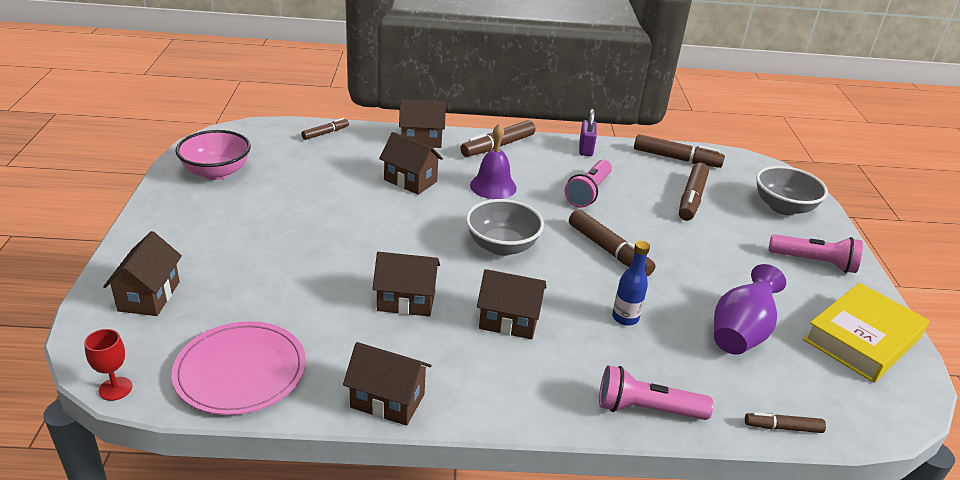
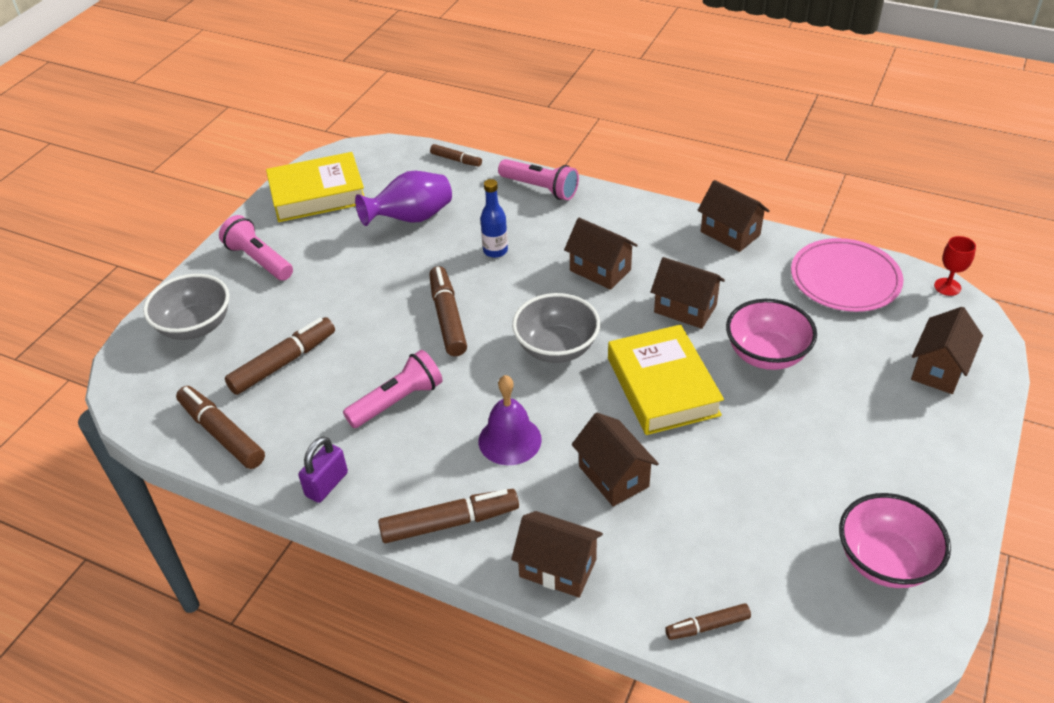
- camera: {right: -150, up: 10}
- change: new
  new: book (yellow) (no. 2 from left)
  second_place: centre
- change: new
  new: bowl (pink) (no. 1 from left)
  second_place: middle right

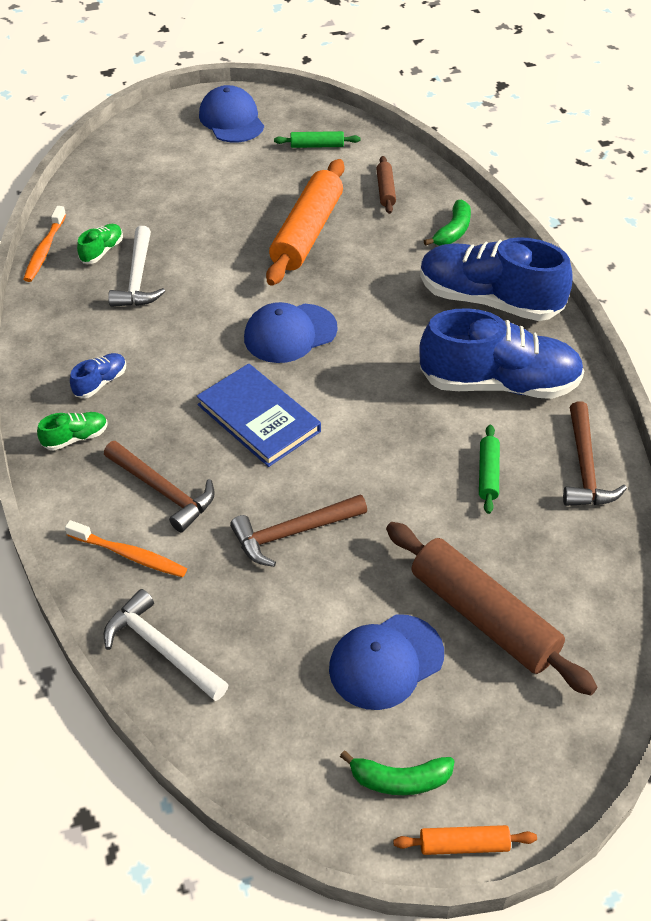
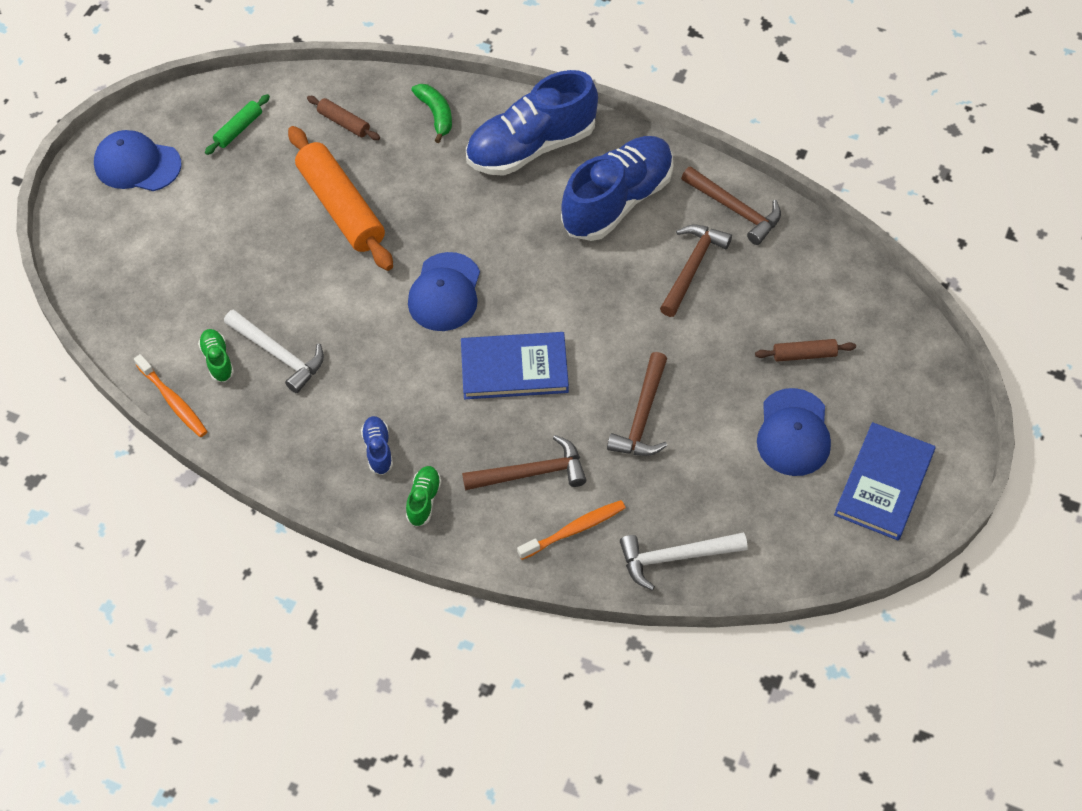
- camera: {right: -50, up: 10}
- change: swapped
  old: rolling pin (green) (no. 2 from left)
  new: hammer (brown) (no. 3 from left)
  first_place: middle right
  second_place: centre
- change: scaled
  old: rolling pin (brown) (no. 2 from left)
  first_place: middle right
  second_place: middle right
  factor: 0.47
- change: swapped
  old: banana (green) (no. 1 from left)
  new: book (blue) (no. 2 from left)
  first_place: bottom centre
  second_place: middle right
- change: gone
  old: rolling pin (orange) (no. 2 from left)
  first_place: bottom right

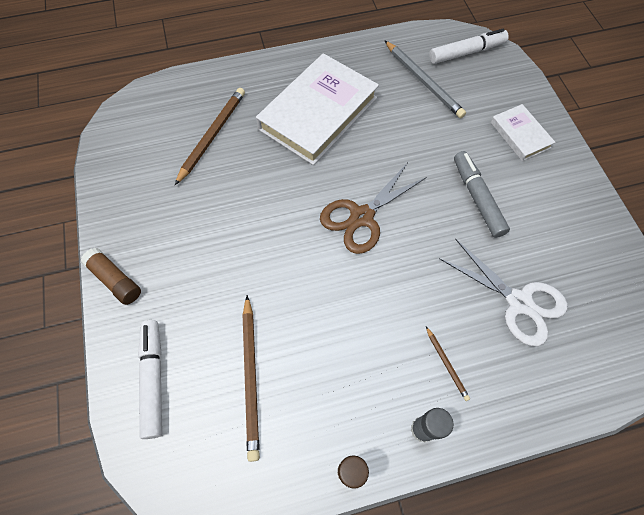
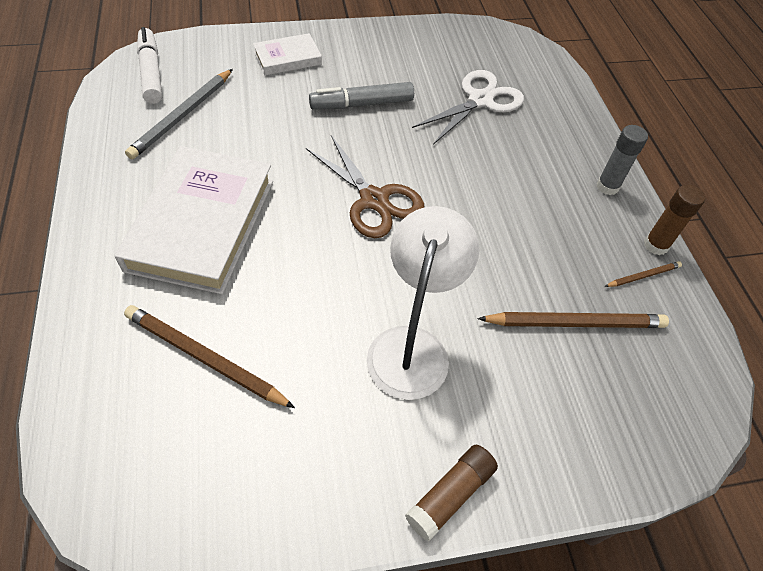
- camera: {right: -90, up: -10}
- change: rotated
  old: book (white) (no. 1 from left)
  first_place: top centre
  second_place: middle left
  degrees: 60
- change: rotated
  old: pencil (grey)
  first_place: top centre
  second_place: top left
  degrees: 150
- change: new
  new: lamp (white)
  second_place: centre
- change: shifted
  old: pencil (brown) (no. 3 from left)
  first_place: bottom right
  second_place: middle right
- change: gone
  old: marker (white) (no. 1 from left)
  first_place: bottom left

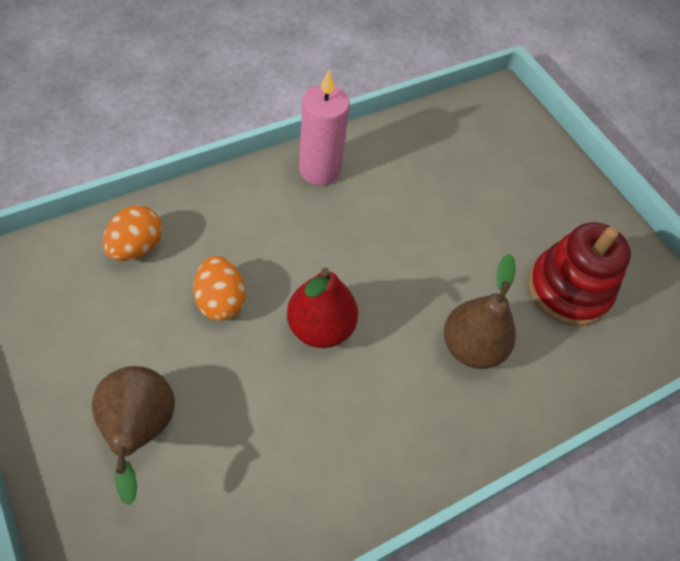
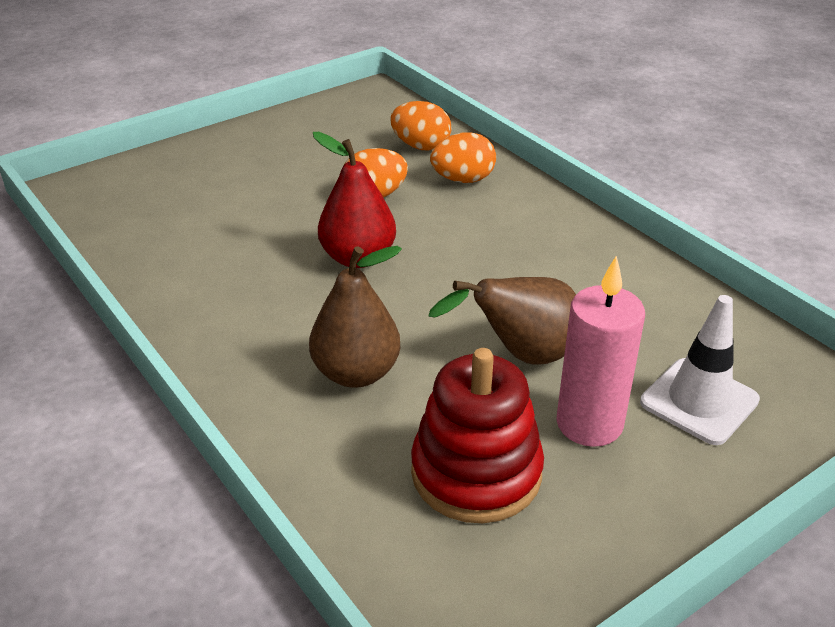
- camera: {right: 90, up: -20}
- change: shifted
  old: pear (brown) (no. 1 from left in the first image)
  new: pear (brown) (no. 2 from left)
  first_place: bottom left
  second_place: centre
- change: new
  new: egg (orange) (no. 3 from left)
  second_place: top centre
- change: shifted
  old: candle (pink)
  first_place: top centre
  second_place: middle right
- change: new
  new: traffic cone (white)
  second_place: middle right

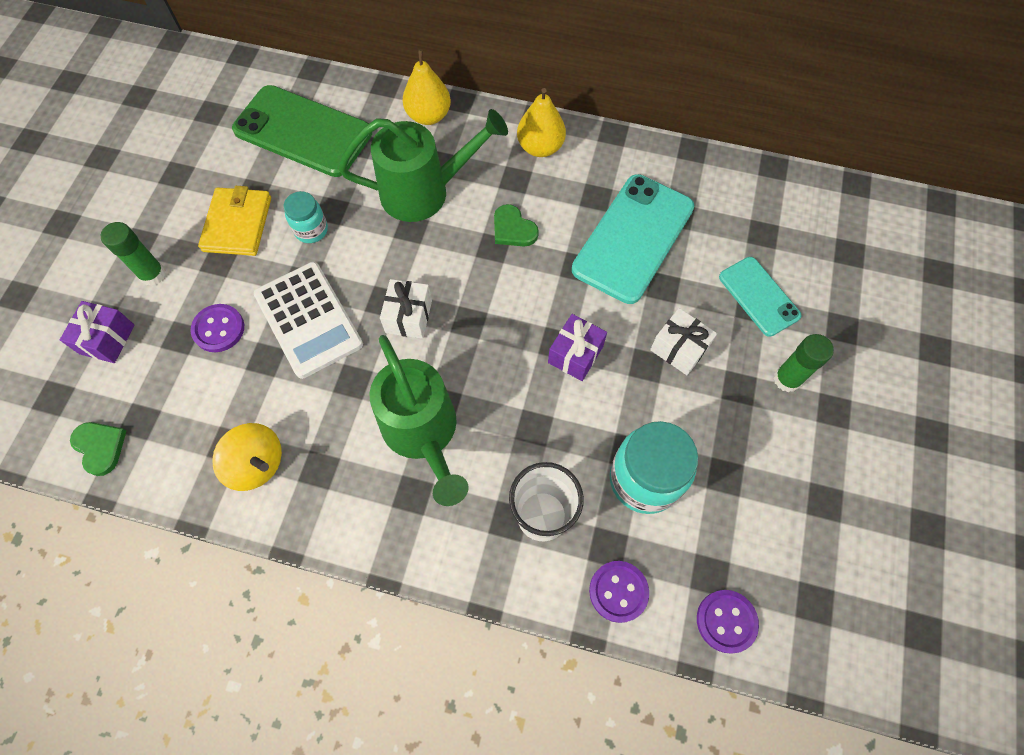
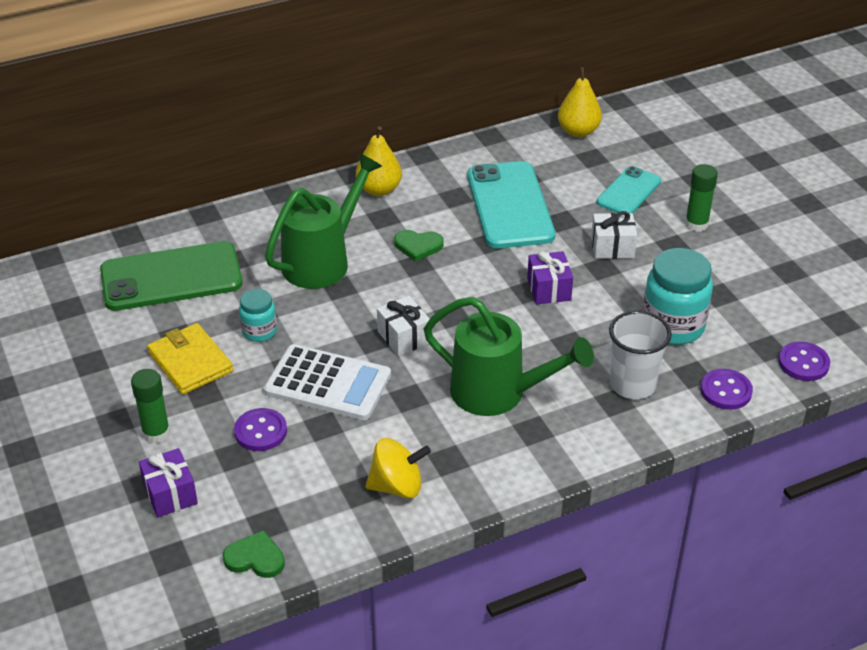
- camera: {right: -40, up: -25}
- change: shifted
  old: pear (yellow) (no. 1 from left in the first image)
  new: pear (yellow) (no. 2 from left)
  first_place: top centre
  second_place: top right
- change: rotated
  old: phone (turquoise) (no. 2 from left)
  first_place: middle right
  second_place: top right
  degrees: -75

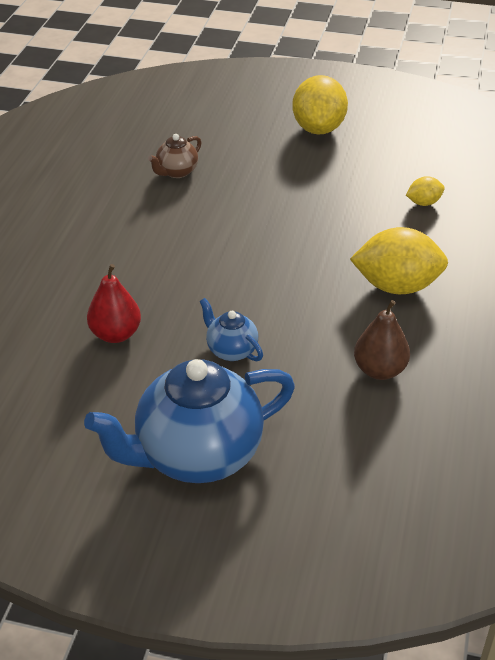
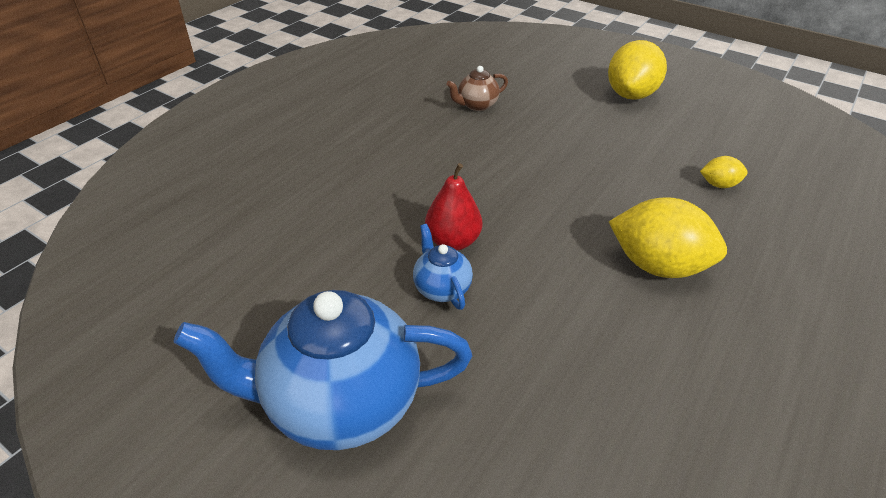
- camera: {right: 20, up: 0}
- change: shifted
  old: pear (red)
  first_place: middle left
  second_place: centre
- change: gone
  old: pear (brown)
  first_place: middle right

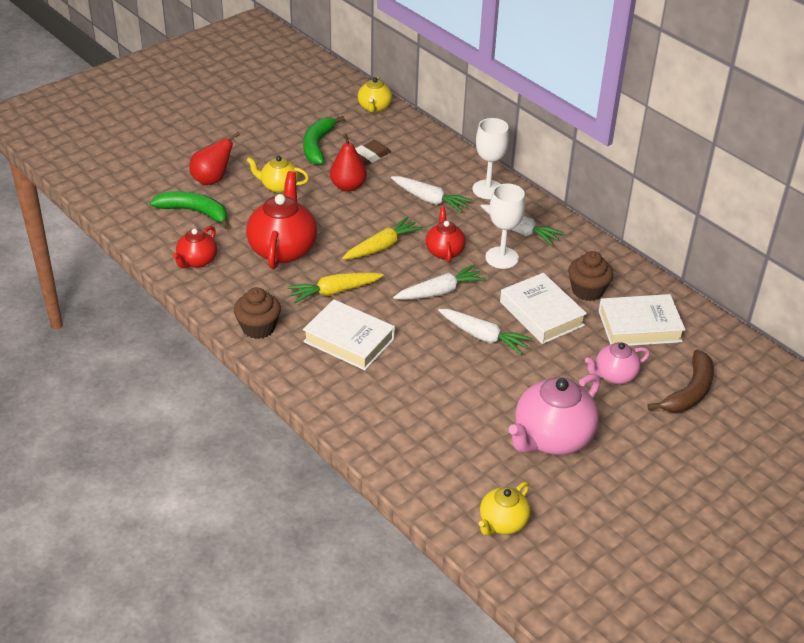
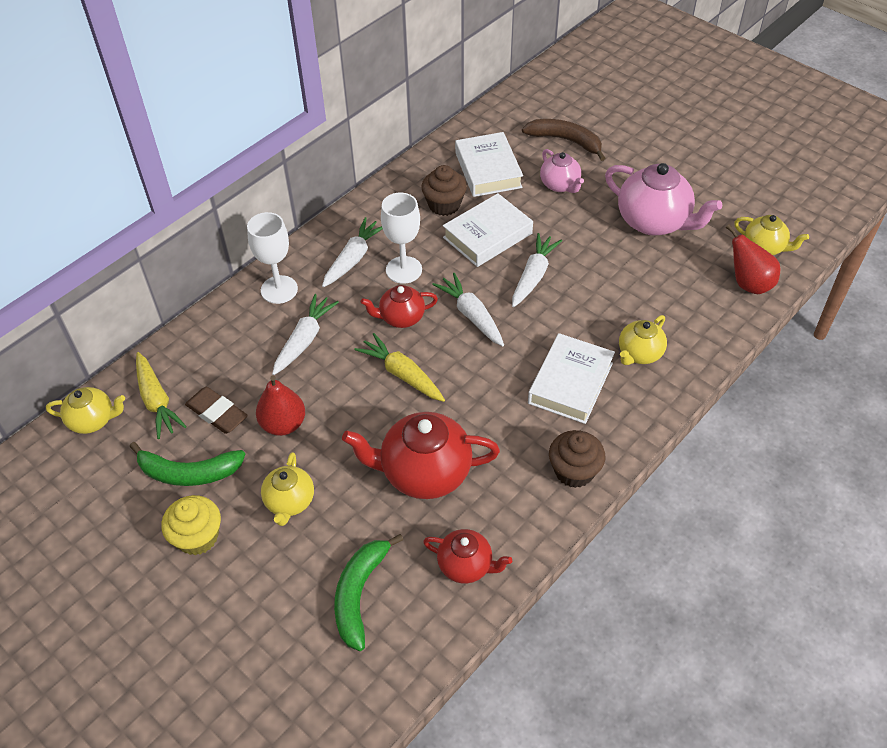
- camera: {right: -95, up: 10}
- change: shifted
  old: carrot (yellow) (no. 1 from left)
  first_place: centre
  second_place: middle left
- change: new
  new: cupcake (yellow)
  second_place: bottom left
- change: new
  new: teapot (yellow) (no. 3 from left)
  second_place: middle right
- change: shifted
  old: pear (red) (no. 1 from left in the first image)
  new: pear (red) (no. 2 from left)
  first_place: top left
  second_place: middle right

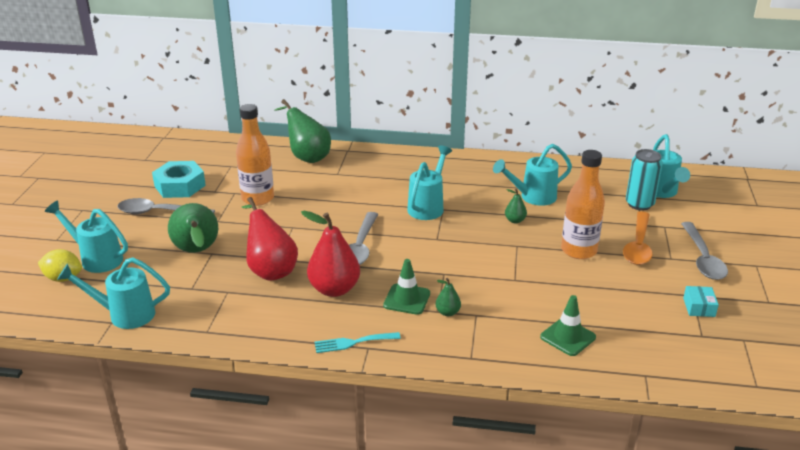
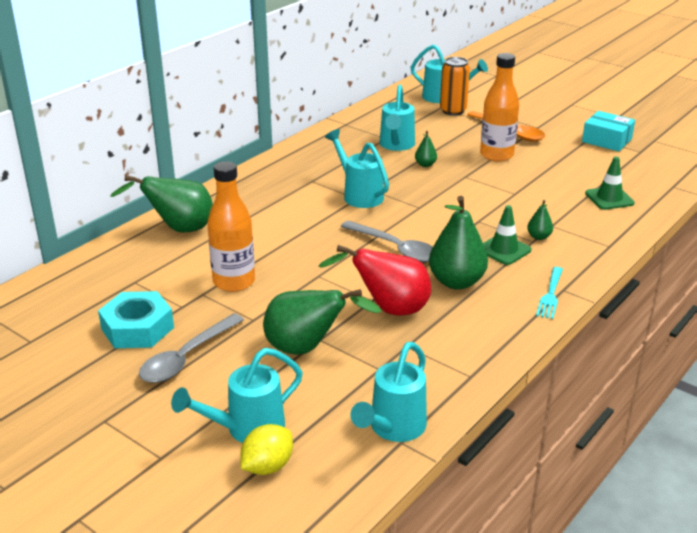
- camera: {right: -60, up: 0}
- change: repainted
  old: pear (red) (no. 2 from left)
  new: pear (green) (no. 4 from left)
  first_place: centre
  second_place: centre
- change: repainted
  old: can (turquoise)
  new: can (orange)
  first_place: middle right
  second_place: top centre
- change: scaled
  old: box (turquoise)
  first_place: bottom right
  second_place: top right
  factor: 1.63
- change: gone
  old: spoon (grey) (no. 3 from left)
  first_place: middle right

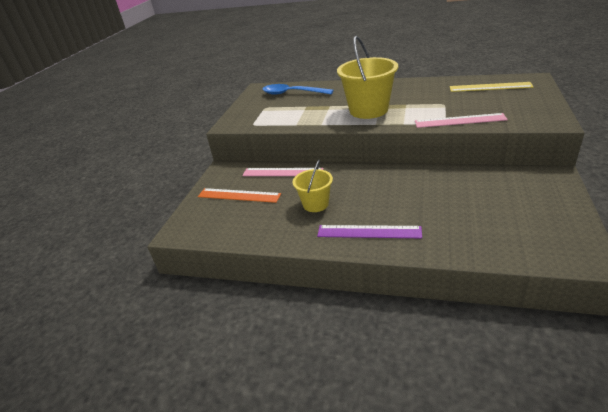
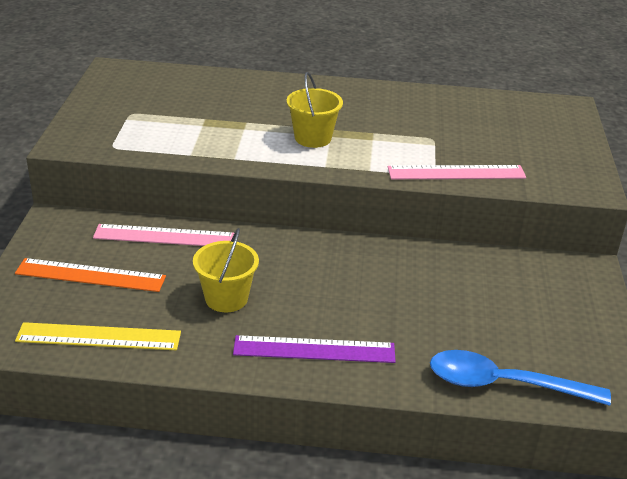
- camera: {right: -15, up: 0}
- change: shifted
  old: ruler (yellow)
  first_place: top right
  second_place: bottom left
- change: scaled
  old: bucket (yellow) (no. 2 from left)
  first_place: top centre
  second_place: top centre
  factor: 0.58
- change: shifted
  old: spoon (blue)
  first_place: top centre
  second_place: bottom right

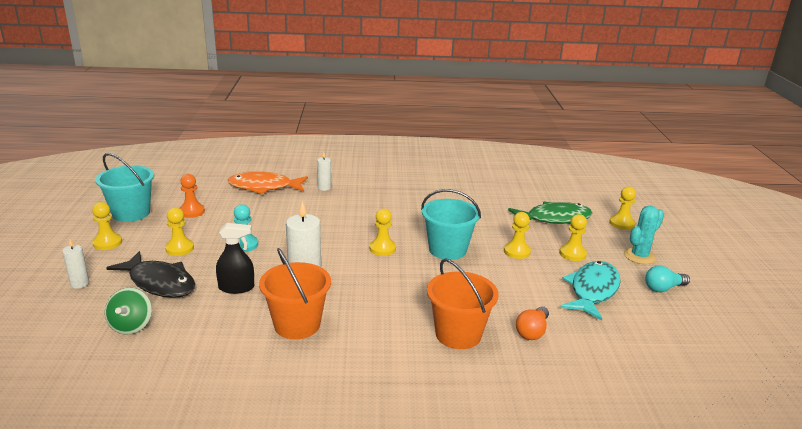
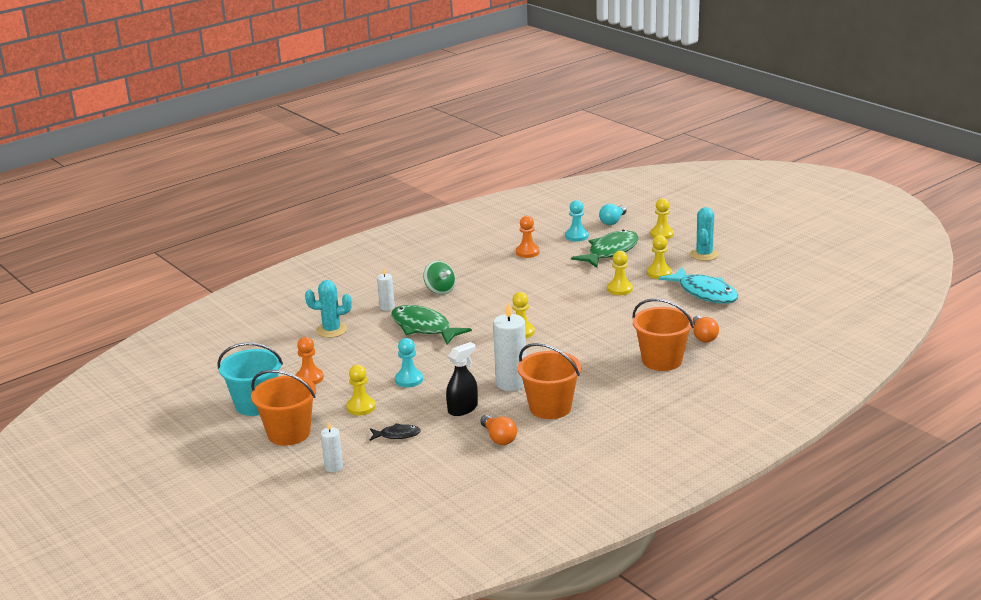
- camera: {right: -35, up: 0}
- change: swapped
  old: pawn (yellow) (no. 1 from left)
  new: bucket (orange) (no. 1 from left)
  first_place: middle left
  second_place: bottom left
- change: swapped
  old: fish (orange)
  new: cactus (turquoise) (no. 1 from left)
  first_place: centre
  second_place: centre
- change: scaled
  old: fish (black)
  first_place: middle left
  second_place: bottom centre
  factor: 0.5
- change: new
  new: fish (green) (no. 1 from left)
  second_place: centre
- change: shifted
  old: spinning top (green)
  first_place: bottom left
  second_place: centre
- change: new
  new: light bulb (orange) (no. 1 from left)
  second_place: bottom centre
- change: new
  new: pawn (orange) (no. 2 from left)
  second_place: centre
- change: new
  new: pawn (turquoise) (no. 2 from left)
  second_place: centre
- change: shifted
  old: light bulb (turquoise)
  first_place: middle right
  second_place: centre
- change: rotated
  old: fish (turquoise)
  first_place: bottom right
  second_place: middle right
  degrees: 150
- change: gone
  old: bucket (turquoise) (no. 2 from left)
  first_place: centre

